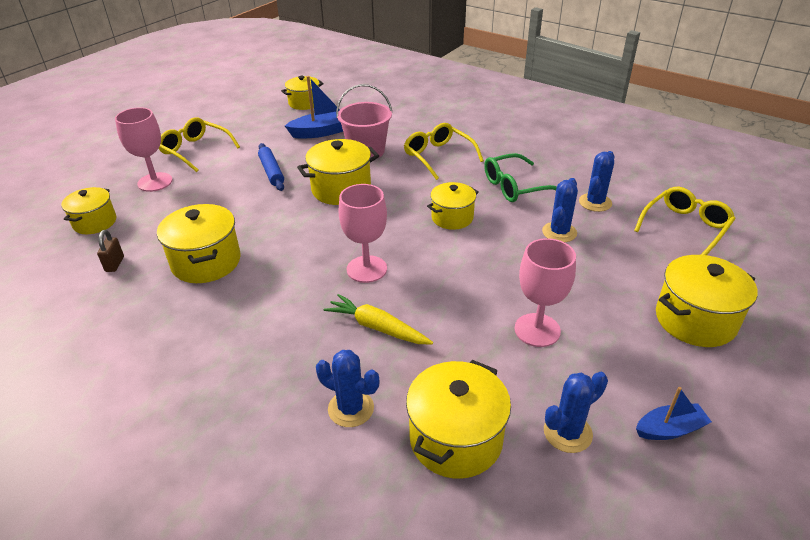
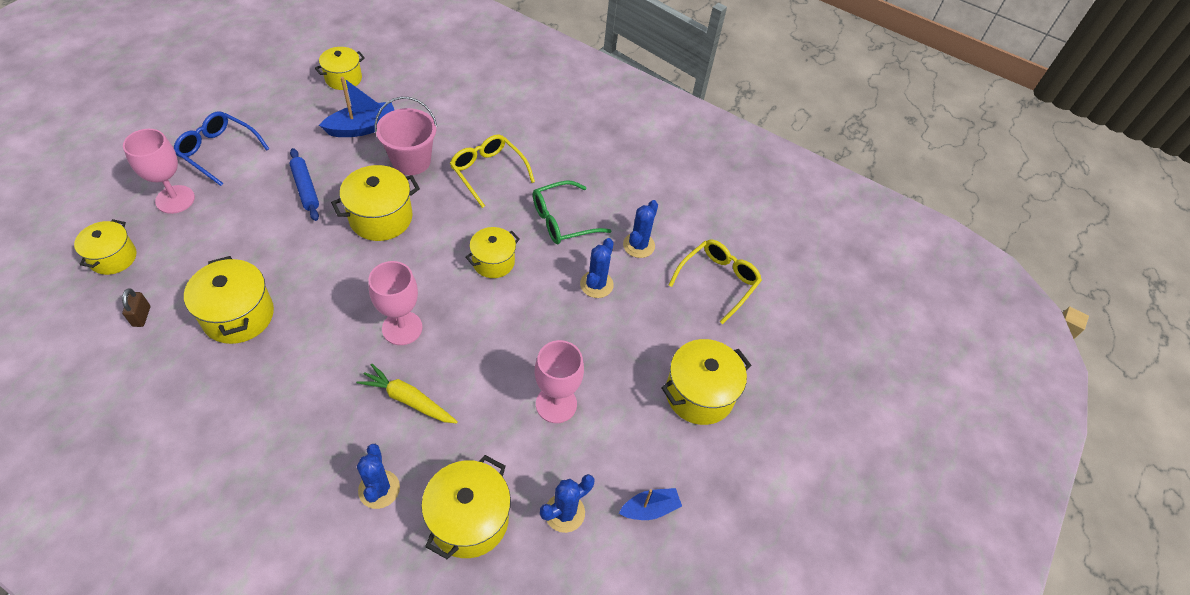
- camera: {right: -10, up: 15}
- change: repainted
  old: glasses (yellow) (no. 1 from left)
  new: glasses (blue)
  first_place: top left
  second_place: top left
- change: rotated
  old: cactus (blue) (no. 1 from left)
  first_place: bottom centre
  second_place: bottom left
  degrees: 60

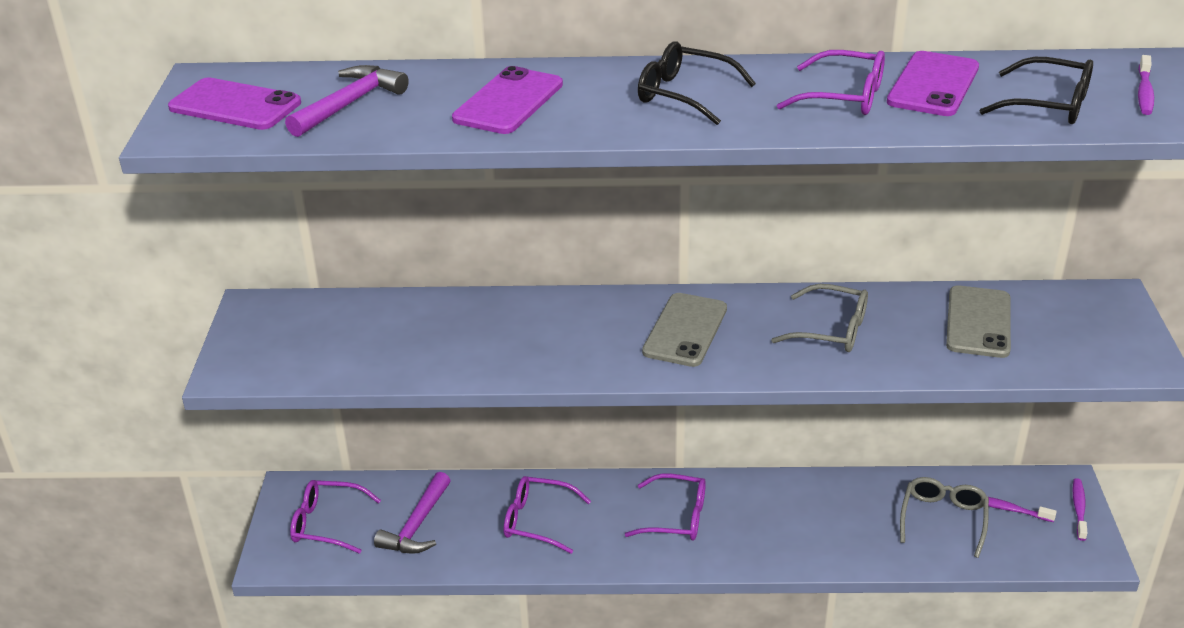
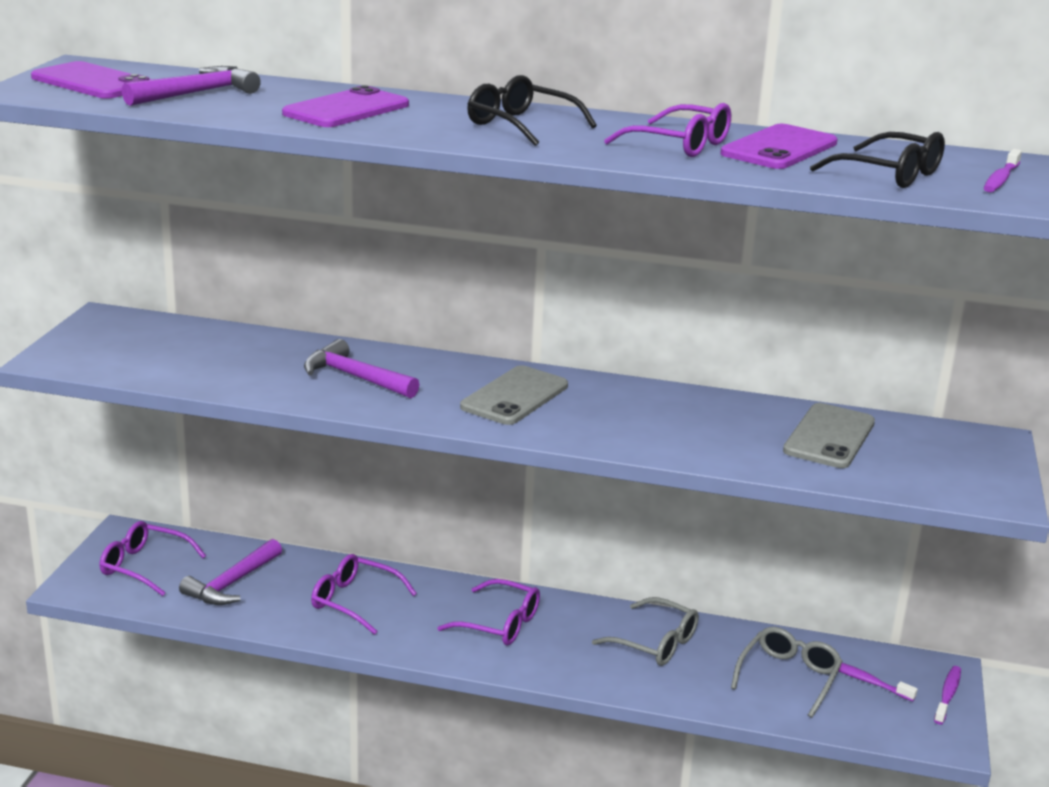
- camera: {right: 10, up: -10}
- change: new
  new: hammer (purple) (no. 3 from left)
  second_place: centre
- change: shifted
  old: glasses (grey) (no. 1 from left)
  first_place: middle right
  second_place: bottom centre

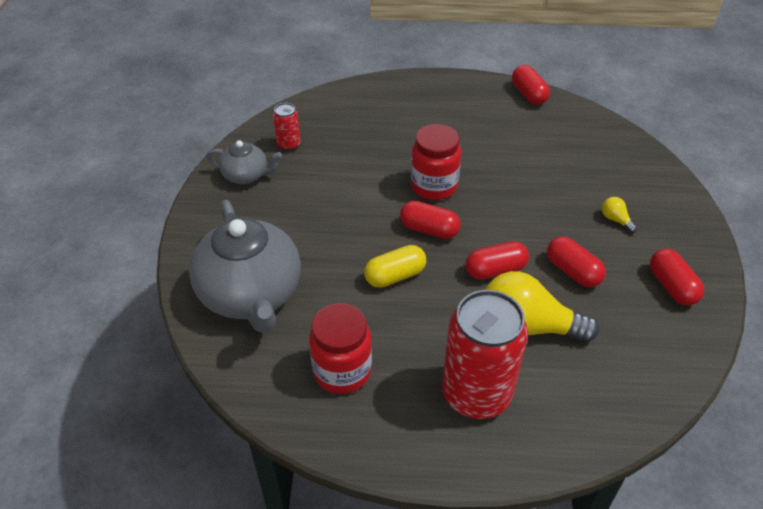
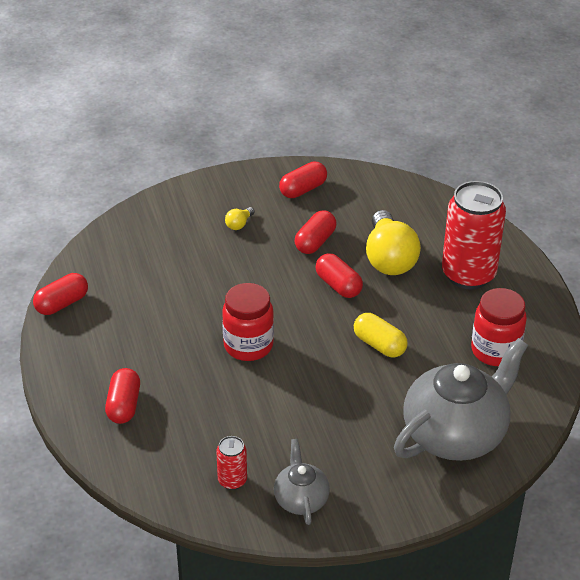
- camera: {right: -110, up: -5}
- change: shifted
  old: capsule (red) (no. 1 from left in the first image)
  new: capsule (red) (no. 2 from left)
  first_place: centre
  second_place: bottom left

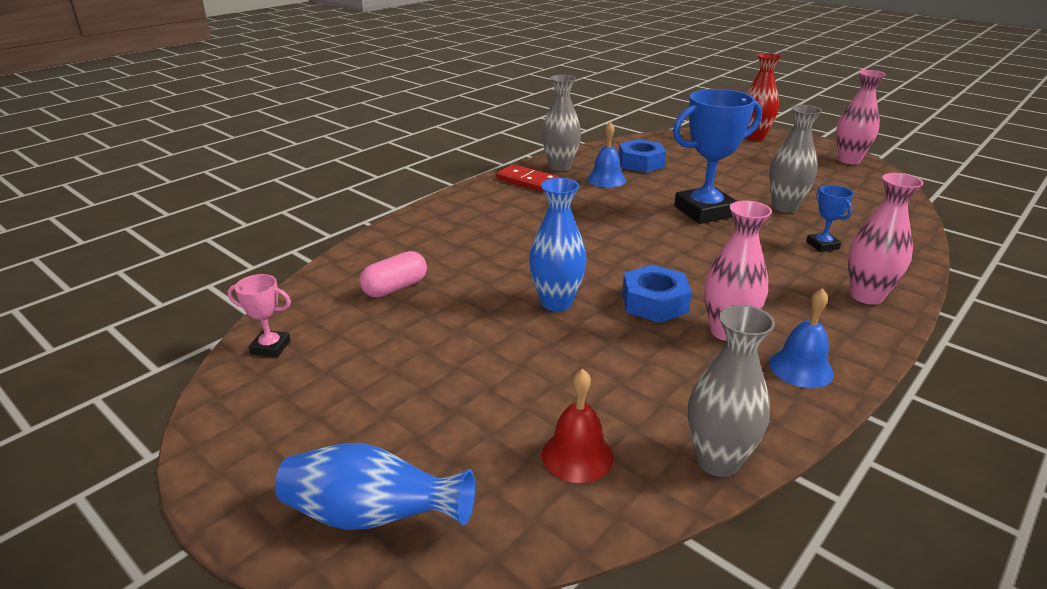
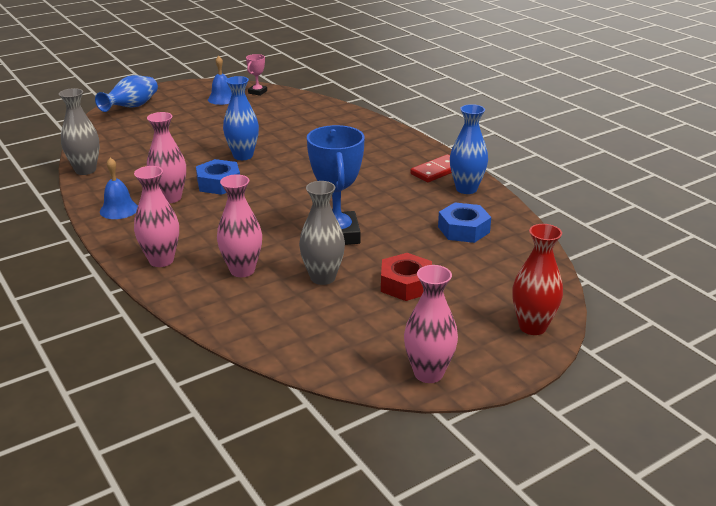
- camera: {right: 105, up: 0}
- change: shifted
  old: bell (blue) (no. 1 from left in the first image)
  new: bell (blue) (no. 2 from left)
  first_place: top centre
  second_place: top left
- change: swapped
  old: trophy (blue) (no. 2 from left)
  new: vase (pink) (no. 3 from left)
  first_place: middle right
  second_place: centre
- change: new
  new: nut (red)
  second_place: centre
- change: repainted
  old: vase (grey) (no. 1 from left)
  new: vase (blue) (no. 3 from left)
  first_place: top centre
  second_place: top centre
- change: gone
  old: capsule (pink)
  first_place: centre
- change: gone
  old: bell (red)
  first_place: bottom centre

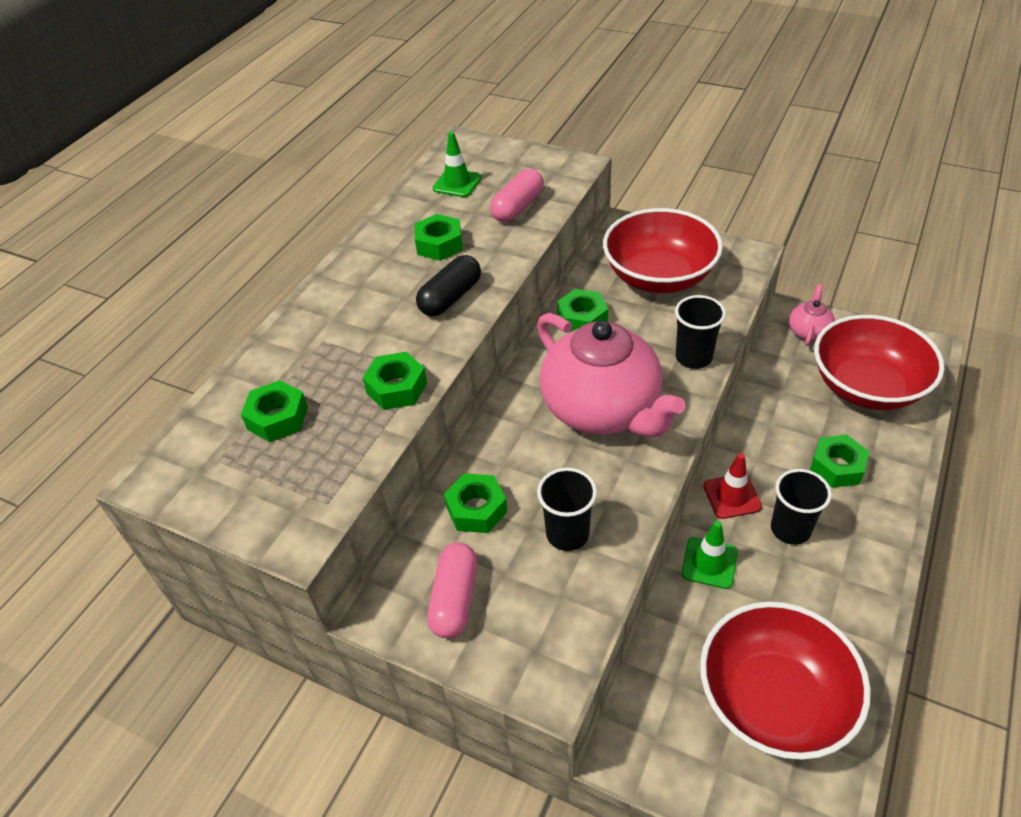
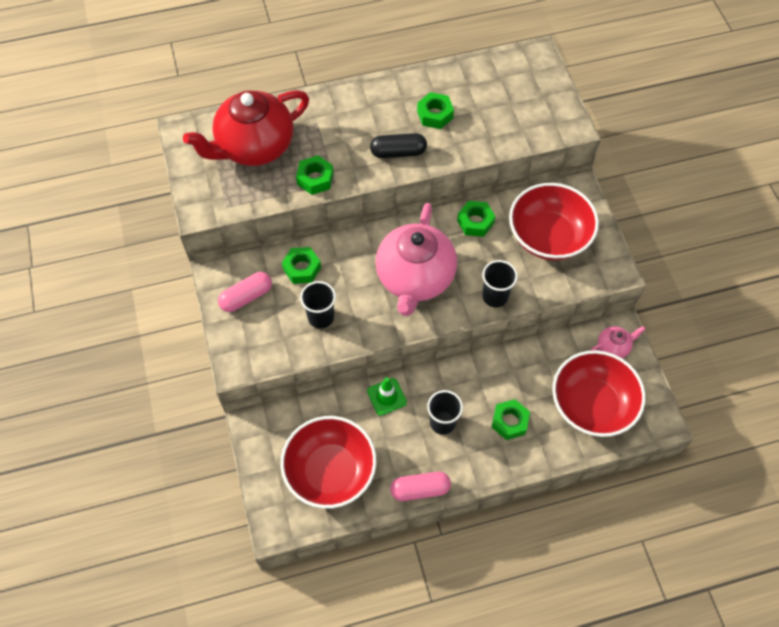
- camera: {right: 45, up: 15}
- change: swapped
  old: nut (green) (no. 1 from left)
  new: teapot (red)
  first_place: middle left
  second_place: top left
- change: shifted
  old: capsule (pink) (no. 2 from left)
  first_place: top centre
  second_place: bottom centre
- change: gone
  old: traffic cone (green) (no. 1 from left)
  first_place: top centre
- change: gone
  old: traffic cone (red)
  first_place: middle right

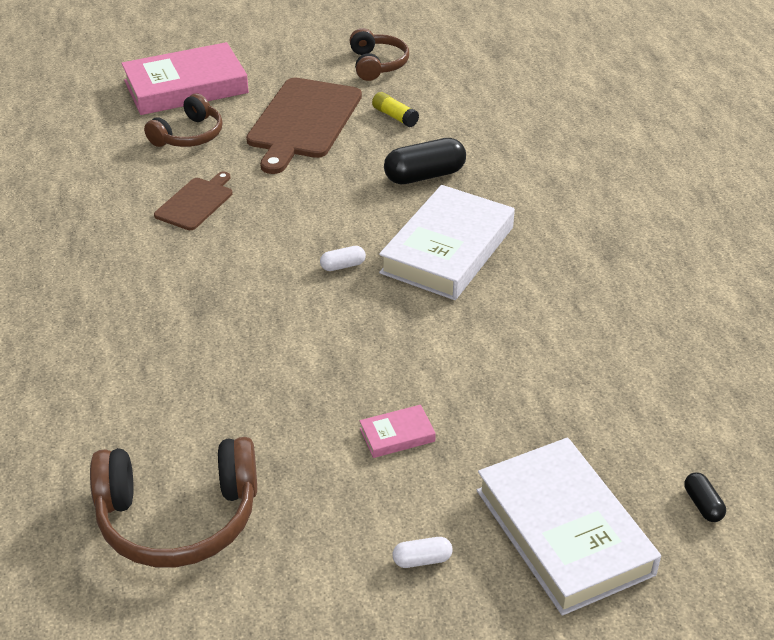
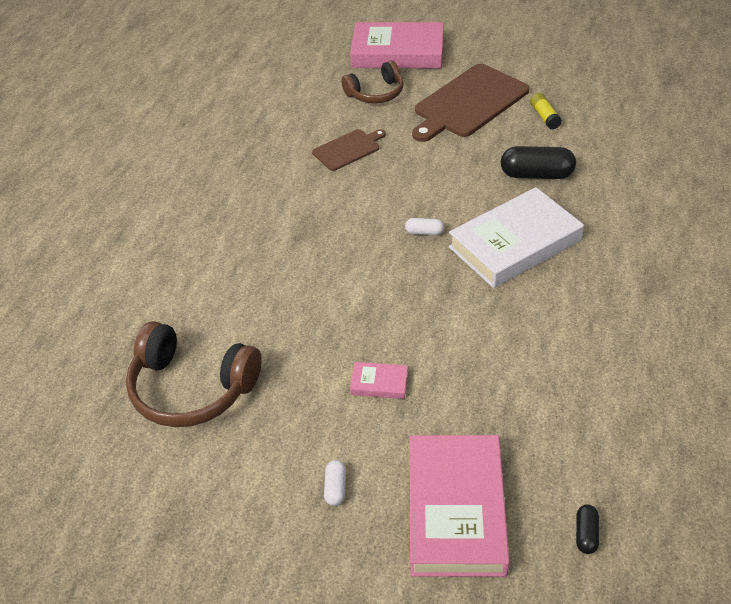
- camera: {right: 30, up: 5}
- change: rotated
  old: capsule (white) (no. 2 from left in the first image)
  first_place: bottom centre
  second_place: bottom centre
  degrees: 75
- change: repainted
  old: book (white) (no. 2 from left)
  new: book (pink) (no. 3 from left)
  first_place: bottom right
  second_place: bottom centre
- change: gone
  old: headphones (brown) (no. 3 from left)
  first_place: top centre

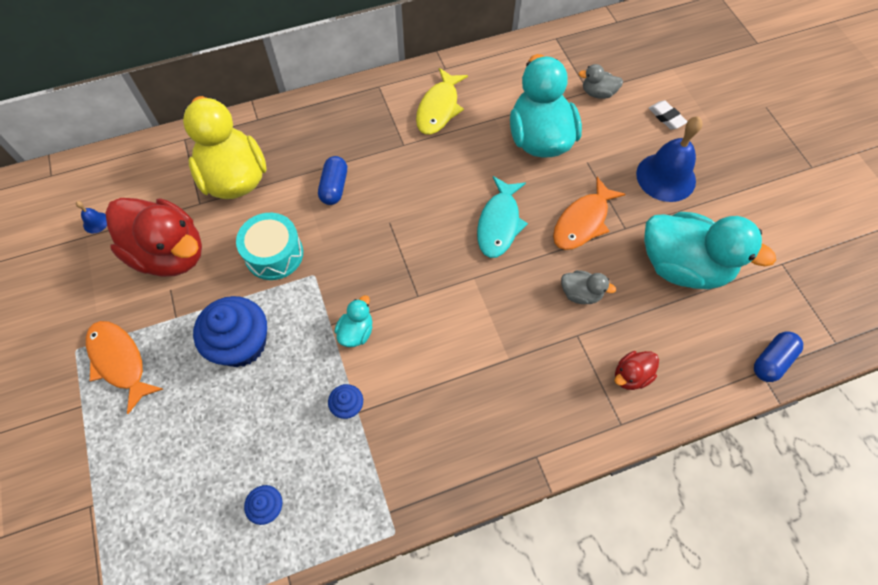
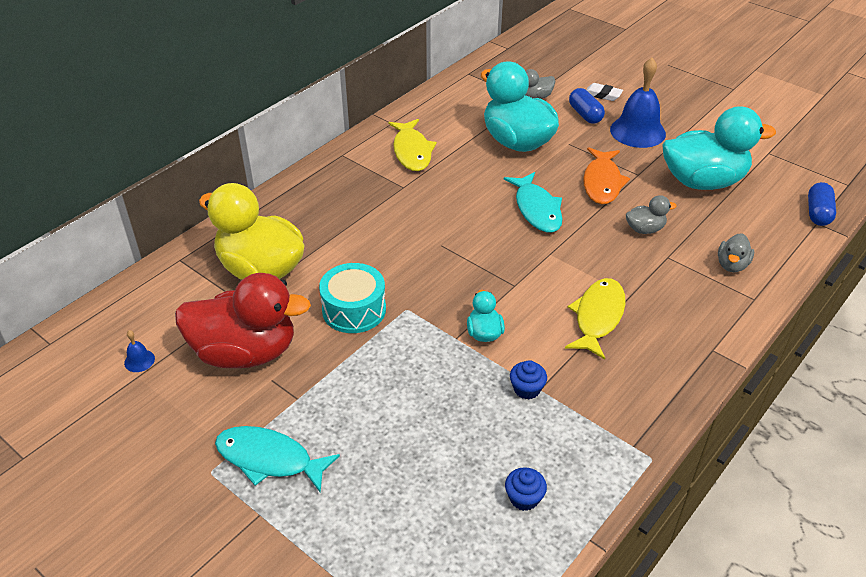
- camera: {right: -30, up: -20}
- change: repainted
  old: fish (orange) (no. 1 from left)
  new: fish (turquoise) (no. 1 from left)
  first_place: middle left
  second_place: bottom left
- change: new
  new: fish (yellow) (no. 2 from left)
  second_place: middle right
- change: shifted
  old: capsule (blue) (no. 1 from left)
  first_place: top centre
  second_place: top right
- change: repainted
  old: duck (red) (no. 2 from left)
  new: duck (grey) (no. 3 from left)
  first_place: middle right
  second_place: middle right
- change: gone
  old: cupcake (blue) (no. 1 from left)
  first_place: middle left

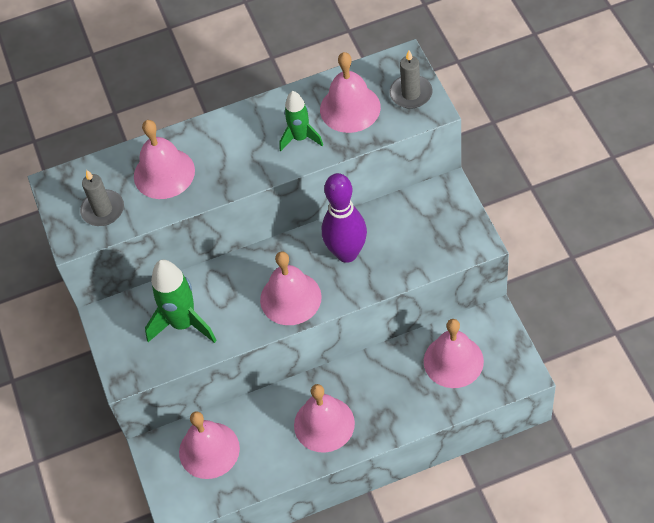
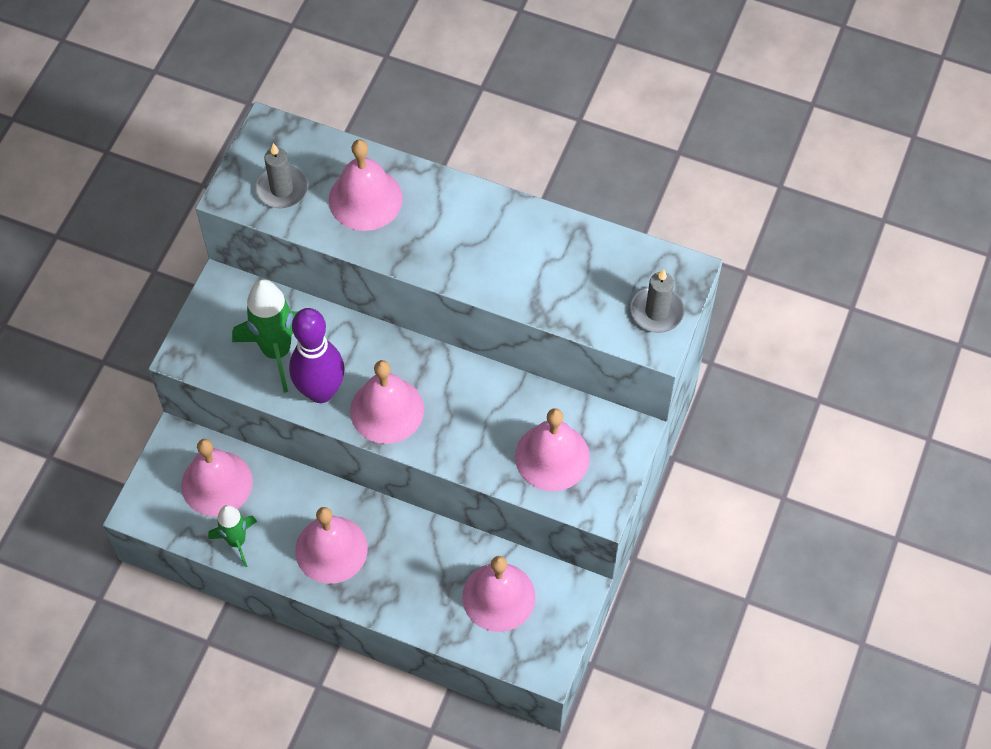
- camera: {right: 35, up: 5}
- change: shifted
  old: rocket (green) (no. 2 from left in the first image)
  new: rocket (green) (no. 1 from left)
  first_place: top centre
  second_place: bottom left
- change: shifted
  old: bowling pin (purple)
  first_place: centre
  second_place: middle left
- change: shifted
  old: bell (pink) (no. 5 from left in the first image)
  new: bell (pink) (no. 6 from left)
  first_place: top centre
  second_place: centre

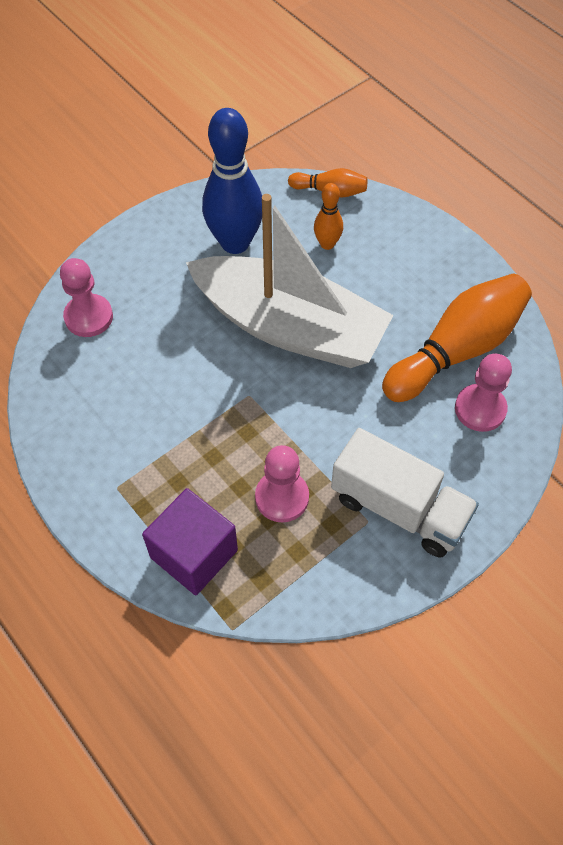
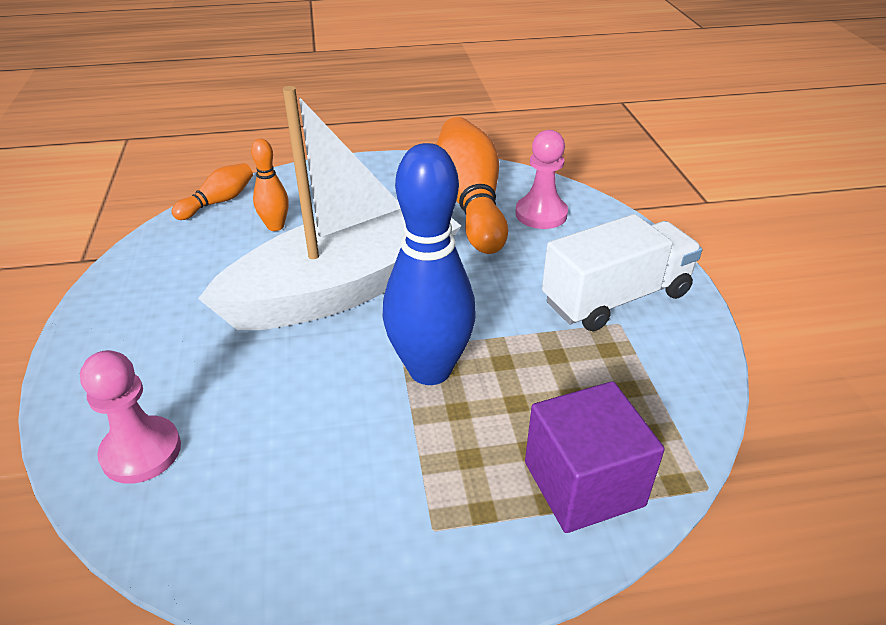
- camera: {right: -60, up: -20}
- change: shifted
  old: bowling pin (blue)
  first_place: top centre
  second_place: centre
- change: gone
  old: pawn (pink) (no. 2 from left)
  first_place: centre

